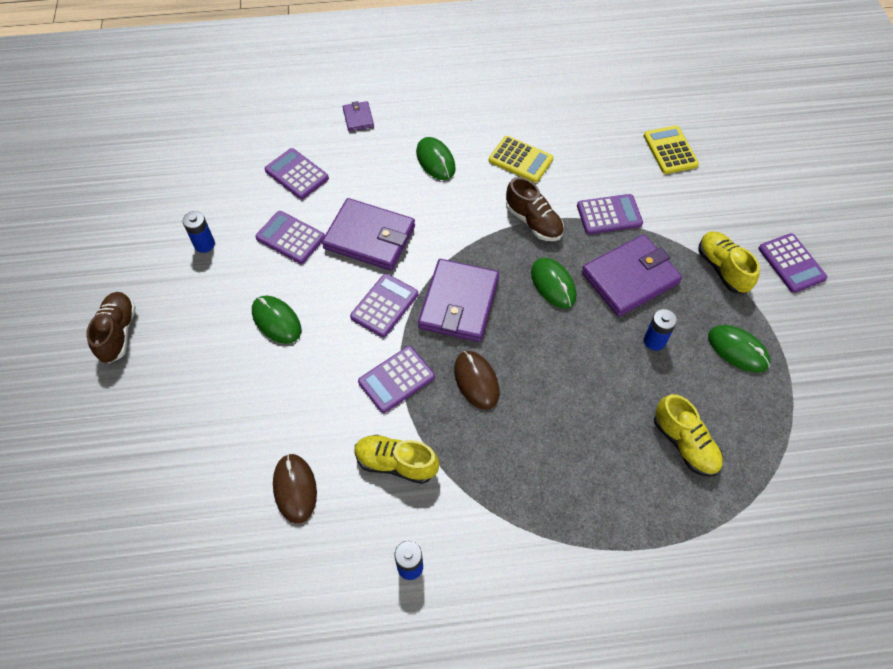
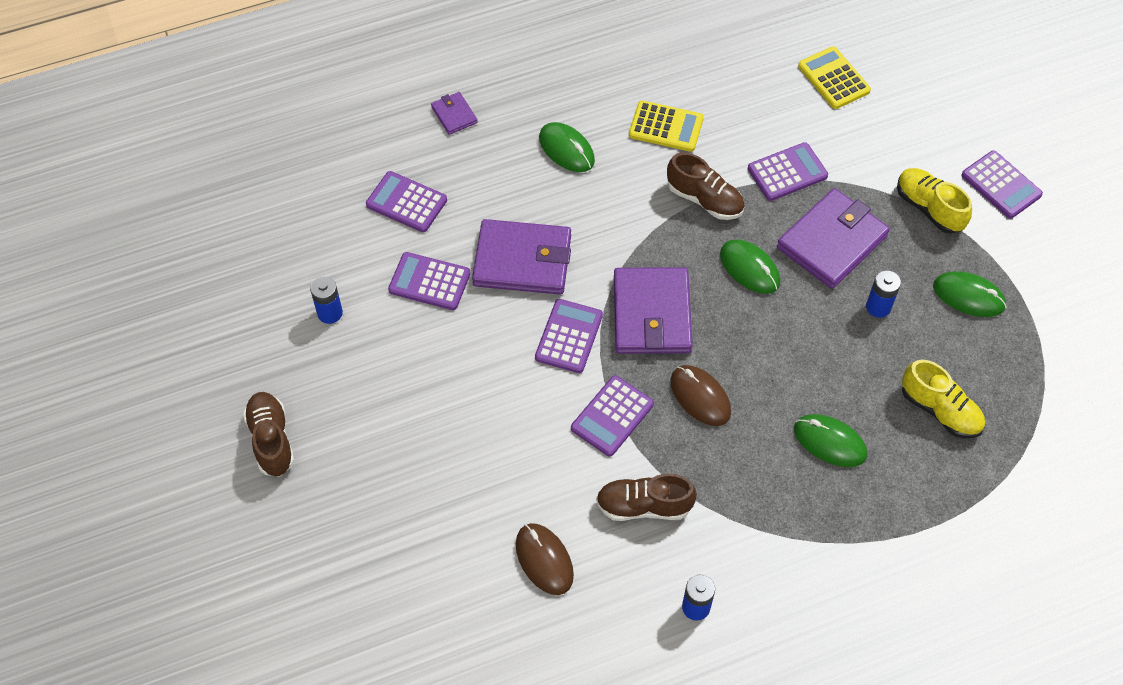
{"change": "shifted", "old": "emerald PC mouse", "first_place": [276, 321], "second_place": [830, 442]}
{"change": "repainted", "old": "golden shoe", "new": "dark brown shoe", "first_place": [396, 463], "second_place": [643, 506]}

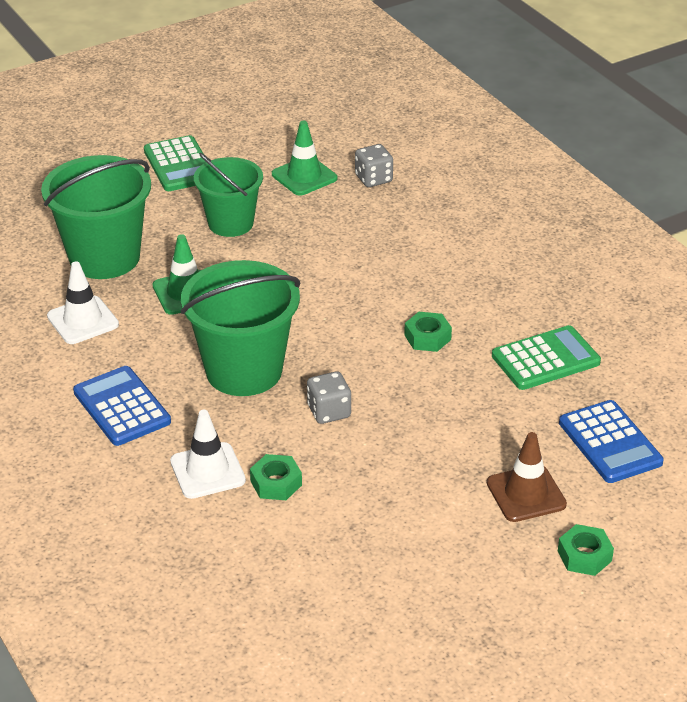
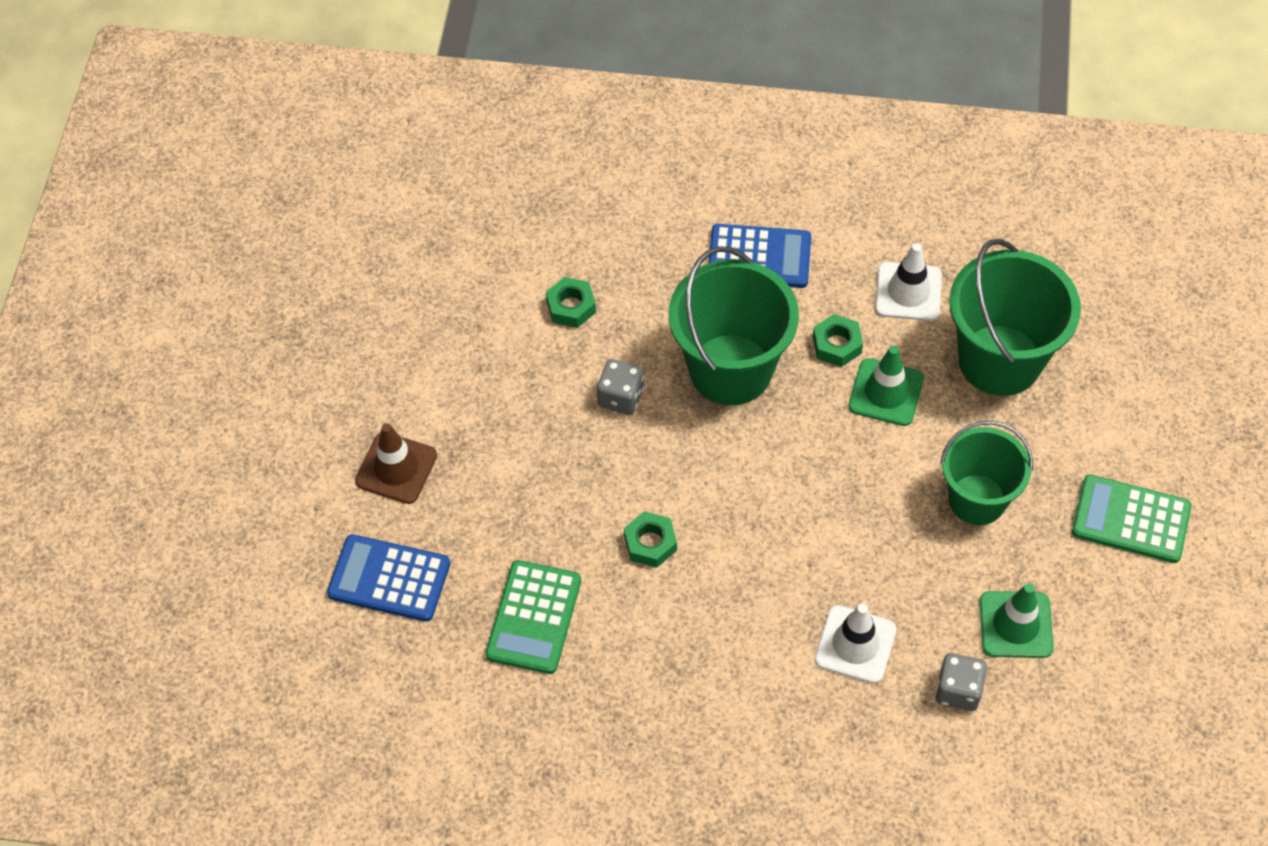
{"change": "shifted", "old": "snow-white road cone", "first_place": [207, 471], "second_place": [855, 644]}
{"change": "shifted", "old": "emerald nut", "first_place": [584, 556], "second_place": [837, 345]}

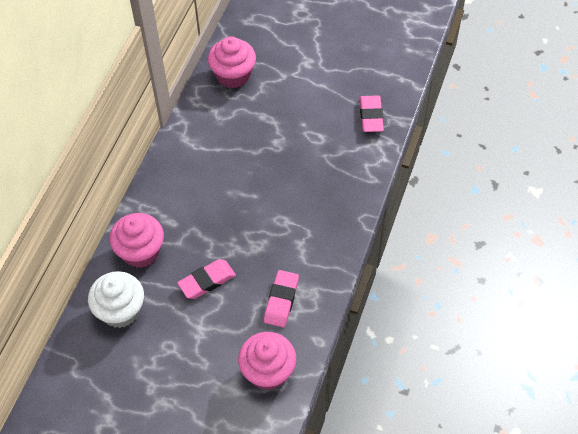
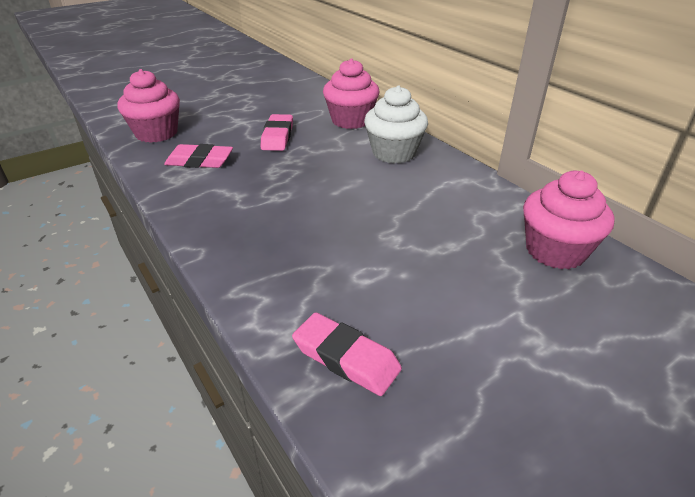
{"change": "shifted", "old": "snow-white fairy cake", "first_place": [120, 310], "second_place": [394, 153]}
{"change": "rotated", "old": "rosy gum eraser", "first_place": [281, 300], "second_place": [200, 161], "degrees": -45}

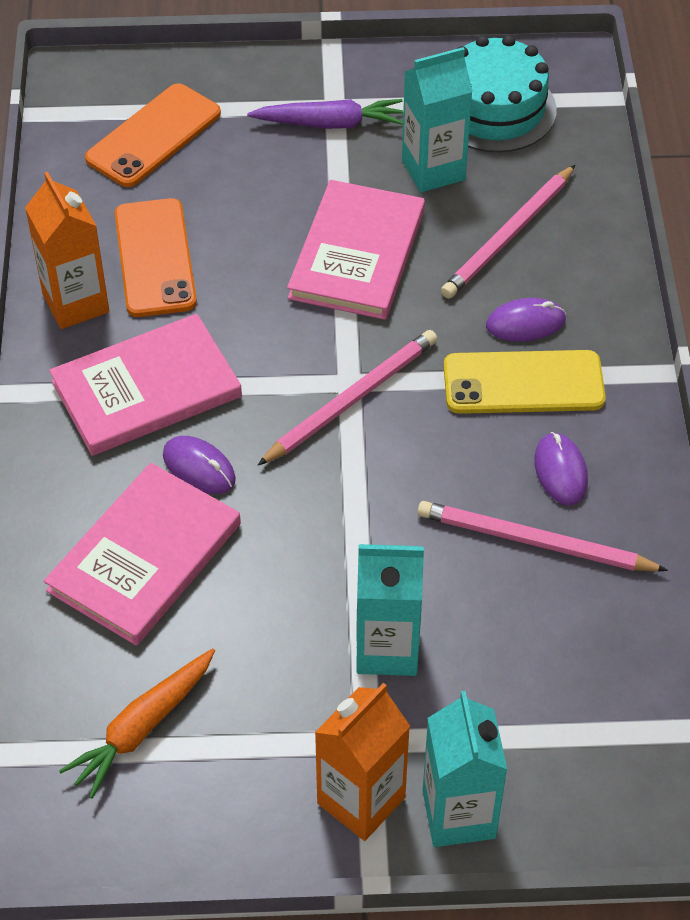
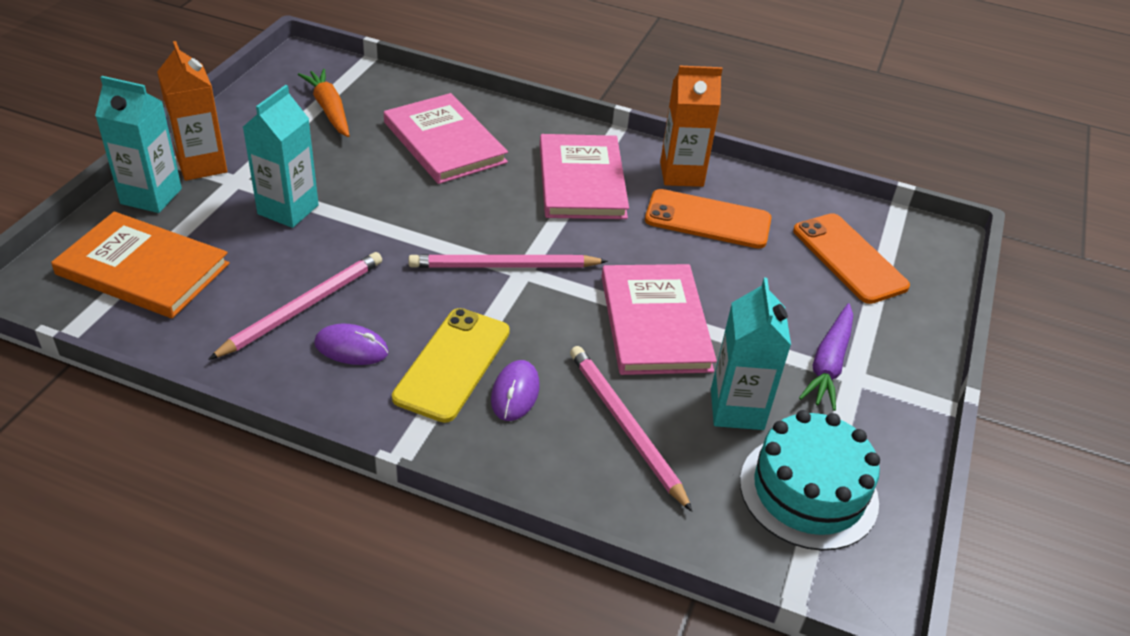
{"change": "gone", "old": "royal purple PC mouse", "first_place": [199, 468]}
{"change": "new", "new": "orange hardback", "second_place": [143, 269]}
{"change": "rotated", "old": "rosy pencil", "first_place": [351, 400], "second_place": [504, 266], "degrees": 105}
{"change": "rotated", "old": "rosy hardback", "first_place": [357, 254], "second_place": [655, 323], "degrees": 45}

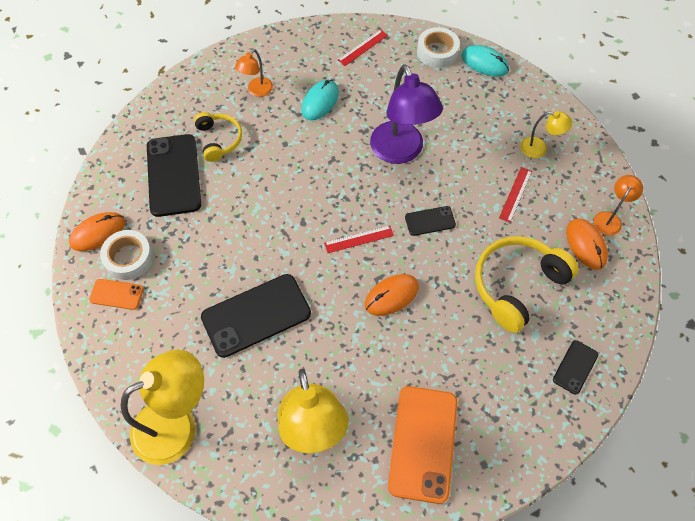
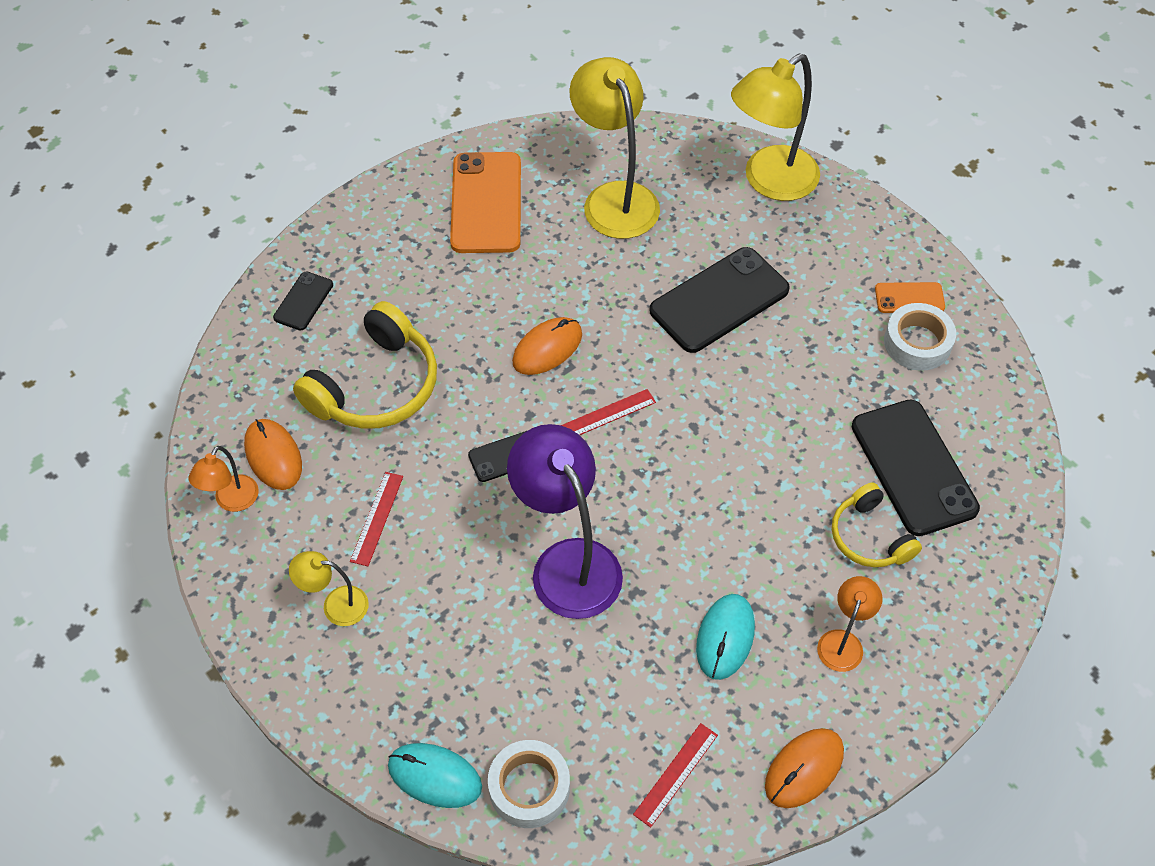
{"change": "shifted", "old": "orange PC mouse", "first_place": [97, 233], "second_place": [804, 769]}

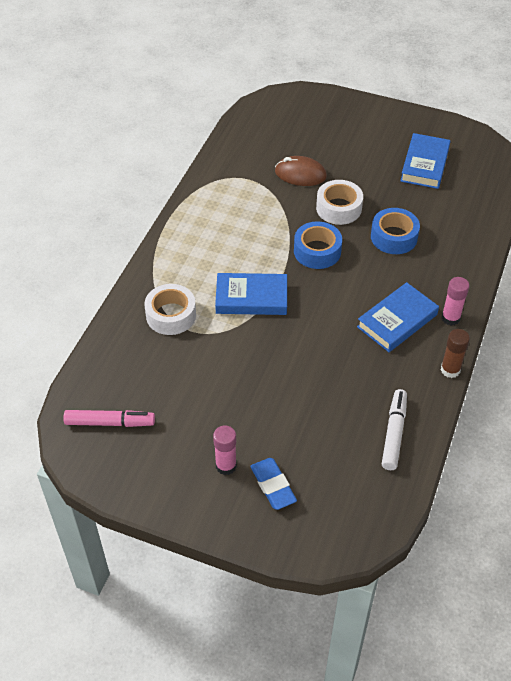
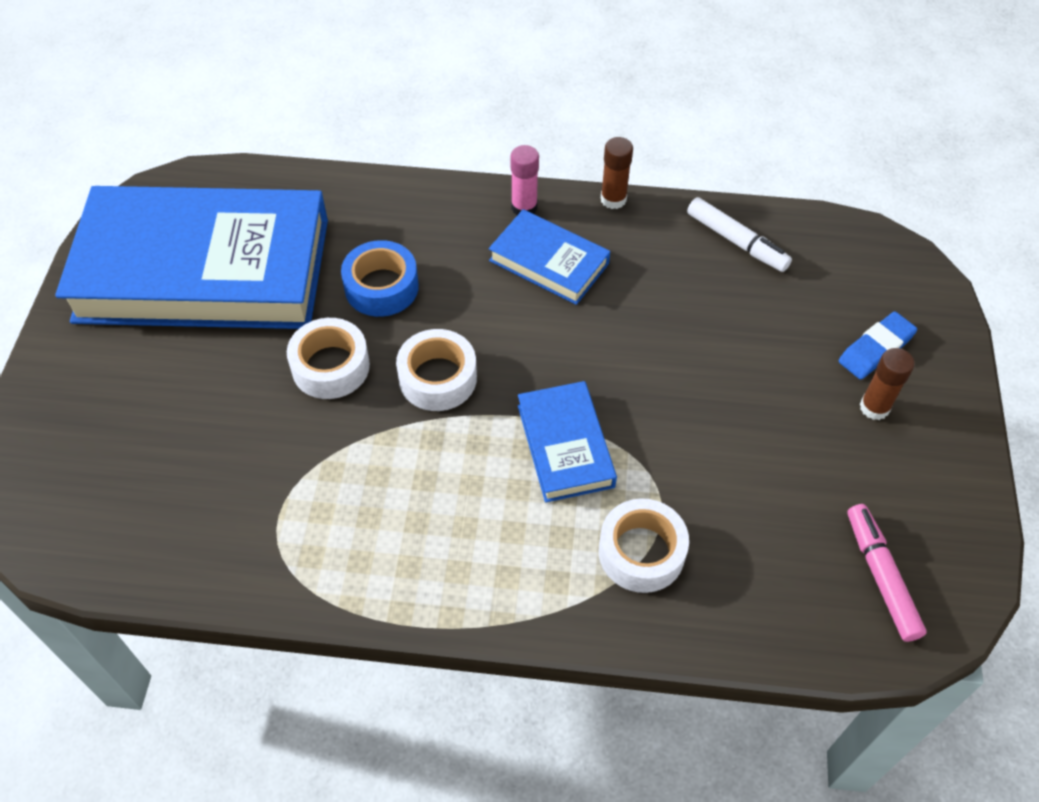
{"change": "gone", "old": "dark brown PC mouse", "first_place": [300, 174]}
{"change": "repainted", "old": "rosy glue", "new": "dark brown glue", "first_place": [226, 466], "second_place": [874, 407]}
{"change": "repainted", "old": "blue sticky tape", "new": "snow-white sticky tape", "first_place": [317, 251], "second_place": [437, 378]}
{"change": "rotated", "old": "snow-white marker", "first_place": [394, 433], "second_place": [736, 241], "degrees": -135}
{"change": "scaled", "old": "blue hardback", "first_place": [424, 165], "second_place": [203, 270], "factor": 2.24}

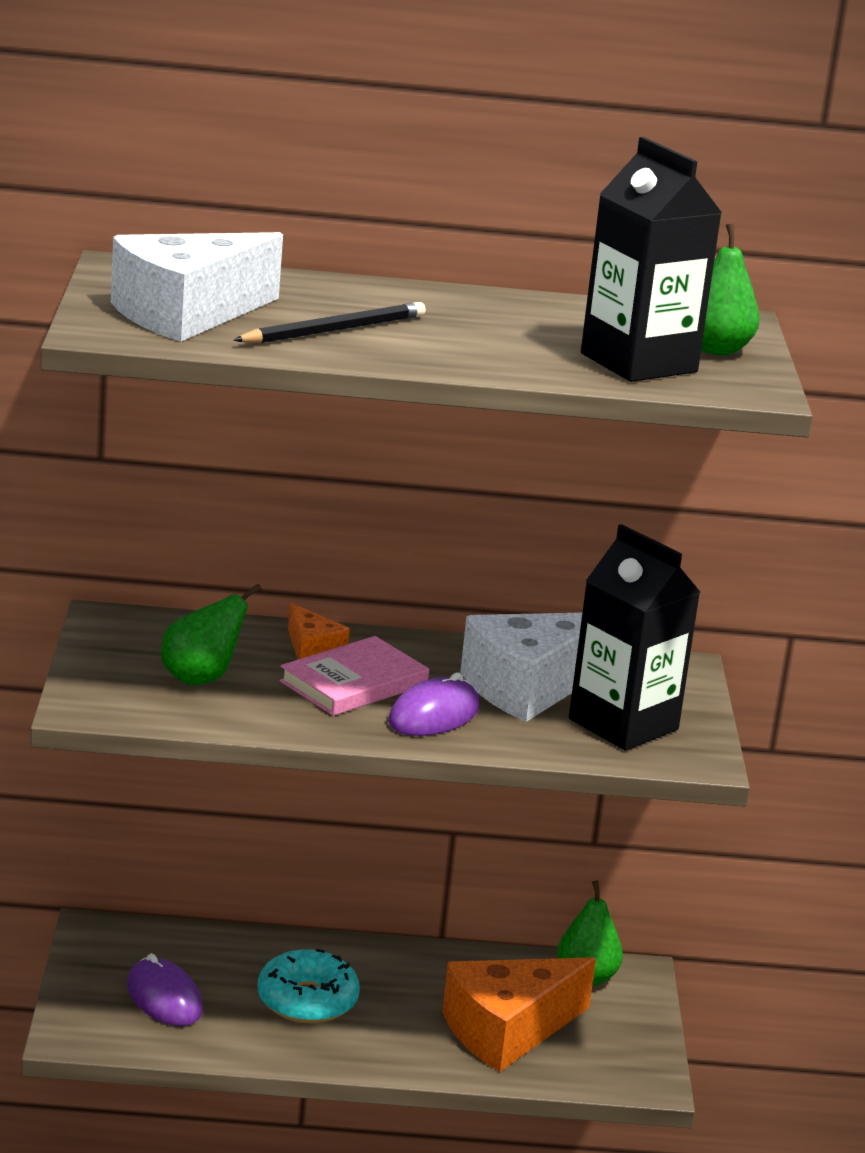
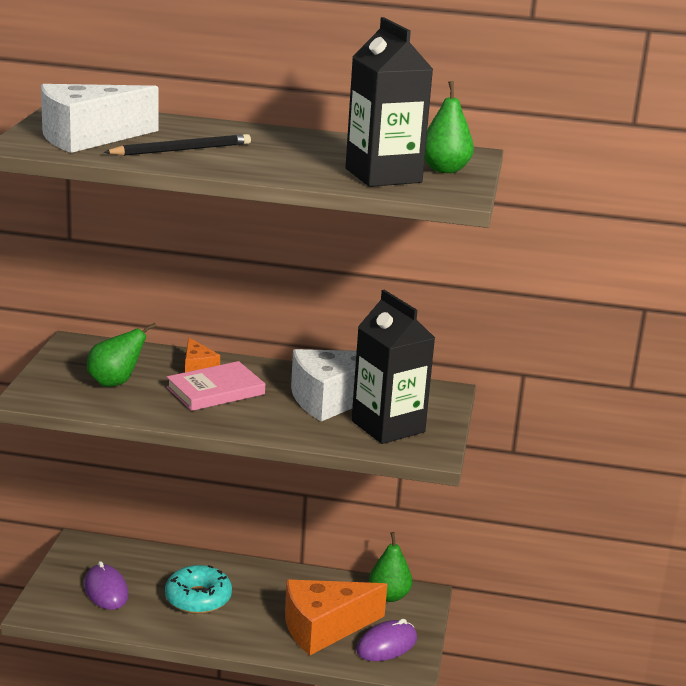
{"change": "shifted", "old": "royal purple PC mouse", "first_place": [434, 715], "second_place": [386, 645]}

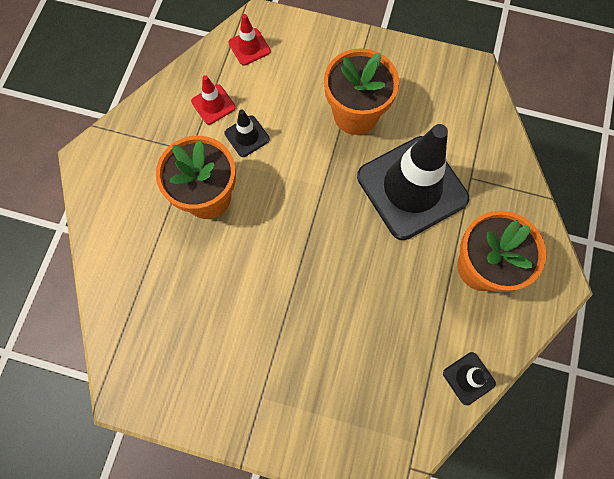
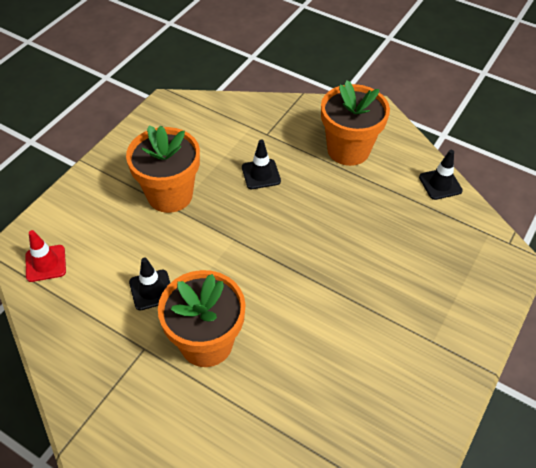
{"change": "gone", "old": "crimson road cone", "first_place": [213, 104]}
{"change": "scaled", "old": "black road cone", "first_place": [412, 187], "second_place": [261, 174], "factor": 0.42}

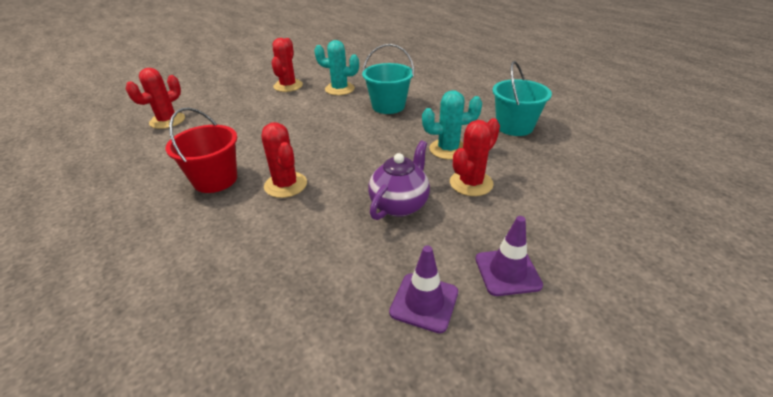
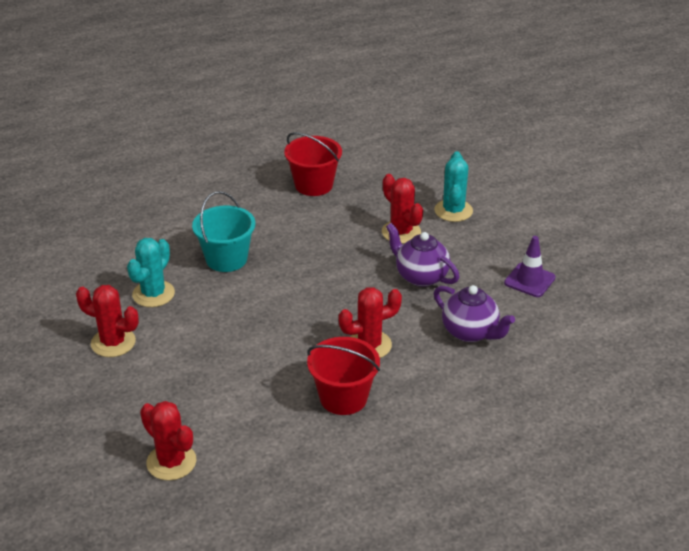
{"change": "gone", "old": "royal purple road cone", "first_place": [507, 272]}
{"change": "new", "new": "royal purple tea pot", "second_place": [470, 332]}
{"change": "shifted", "old": "teal cactus", "first_place": [448, 149], "second_place": [453, 211]}
{"change": "repainted", "old": "teal sand bucket", "new": "crimson sand bucket", "first_place": [514, 127], "second_place": [313, 185]}

